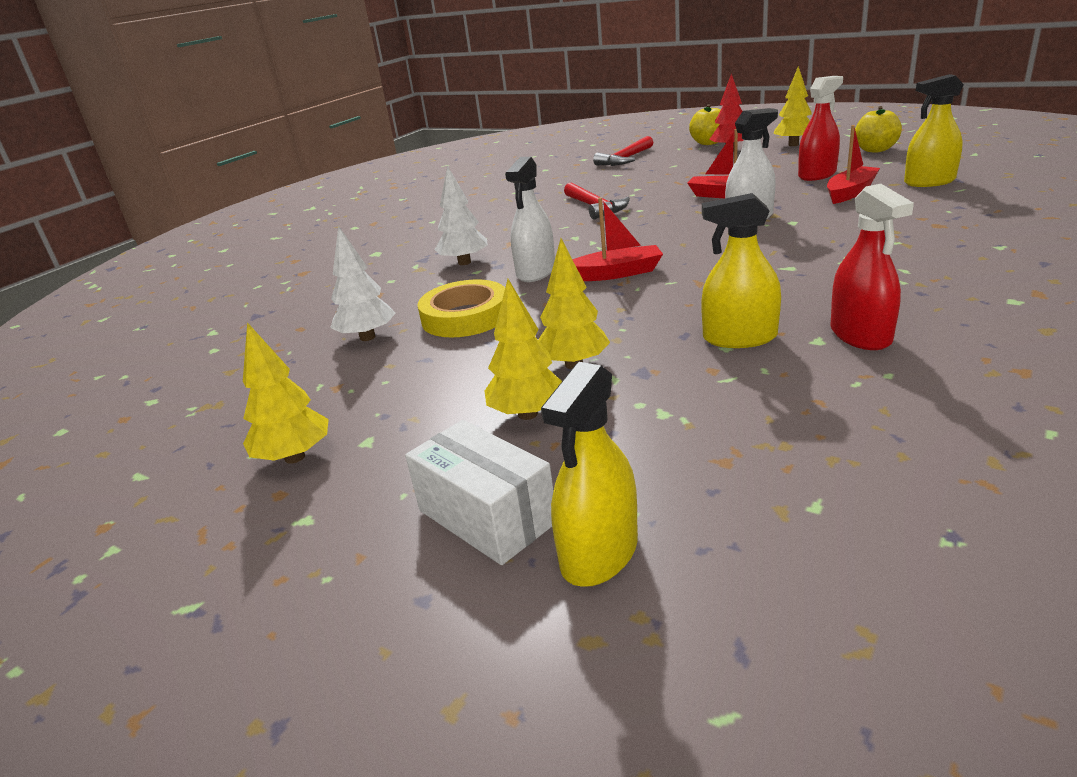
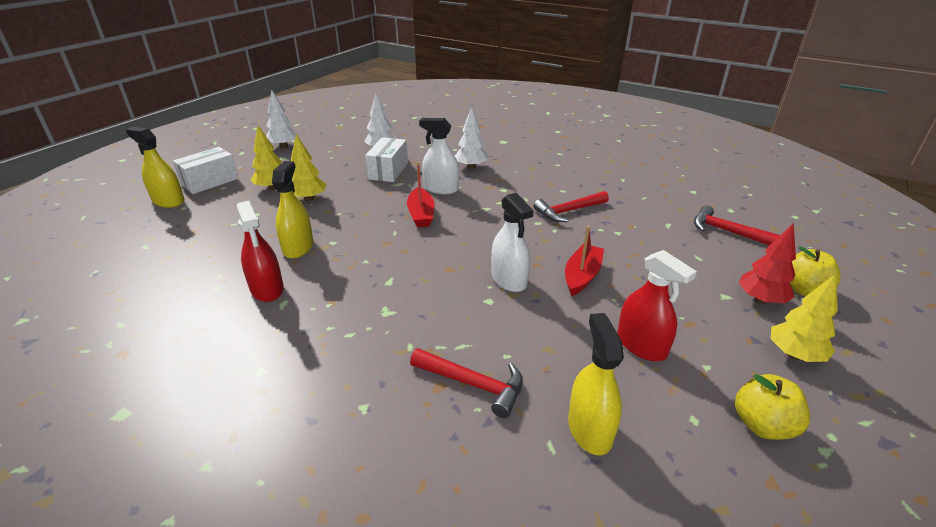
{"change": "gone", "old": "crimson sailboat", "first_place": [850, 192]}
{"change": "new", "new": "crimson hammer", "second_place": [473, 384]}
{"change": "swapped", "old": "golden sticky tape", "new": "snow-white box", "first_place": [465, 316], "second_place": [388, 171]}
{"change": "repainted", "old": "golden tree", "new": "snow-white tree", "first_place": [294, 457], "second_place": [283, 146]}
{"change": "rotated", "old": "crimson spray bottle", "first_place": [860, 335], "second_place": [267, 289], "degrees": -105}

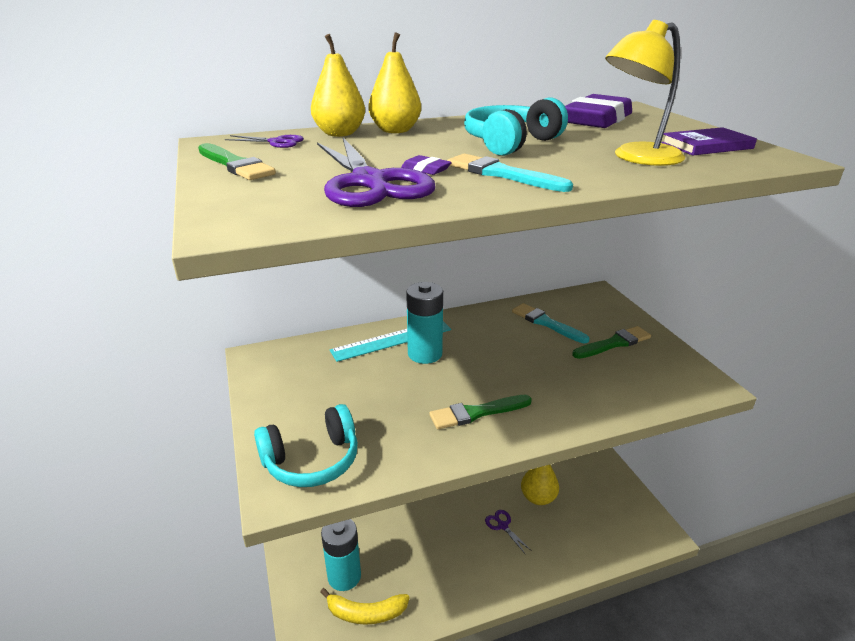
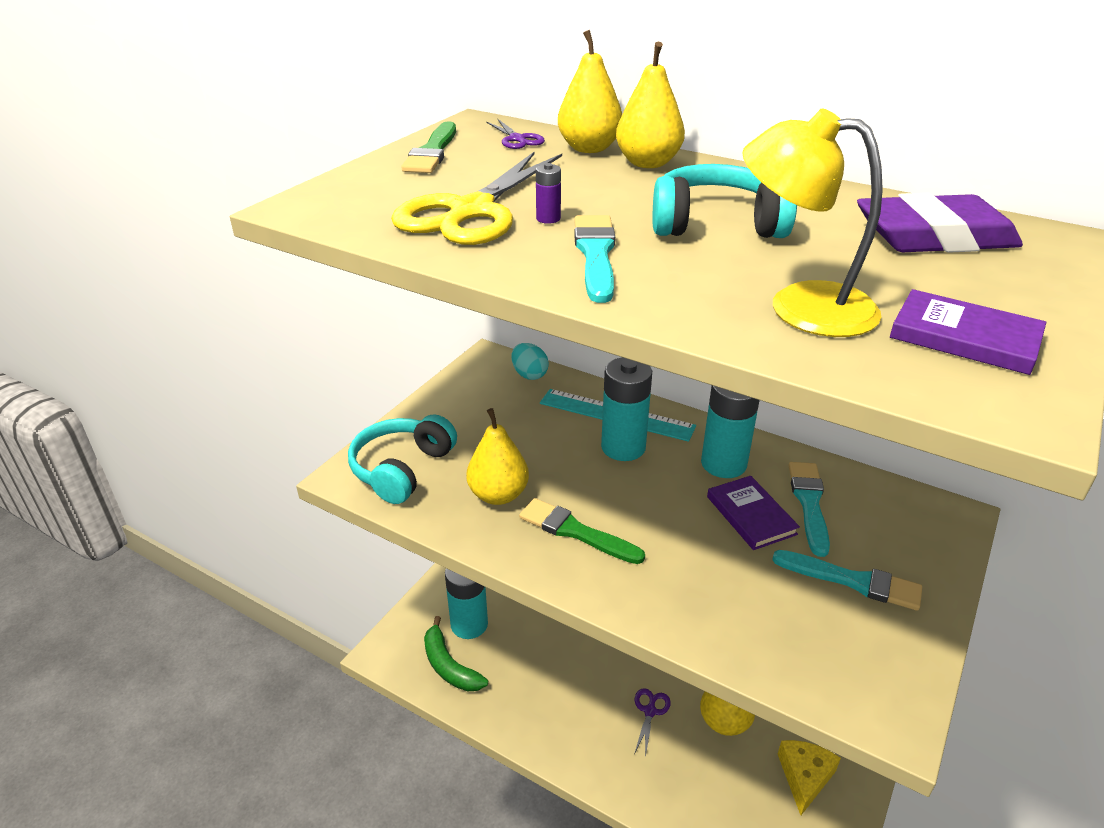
{"change": "new", "new": "golden toy pear", "second_place": [498, 495]}
{"change": "new", "new": "teal egg", "second_place": [529, 374]}
{"change": "new", "new": "teal AA battery", "second_place": [723, 464]}
{"change": "new", "new": "royal purple hardback", "second_place": [751, 515]}
{"change": "new", "new": "golden cheese wedge", "second_place": [804, 777]}
{"change": "swapped", "old": "royal purple gum eraser", "new": "royal purple AA battery", "first_place": [426, 169], "second_place": [548, 218]}
{"change": "repainted", "old": "royal purple pair of scissors", "new": "golden pair of scissors", "first_place": [370, 182], "second_place": [471, 211]}
{"change": "repainted", "old": "golden banana fruit", "new": "emerald banana fruit", "first_place": [366, 613], "second_place": [449, 666]}
{"change": "repainted", "old": "emerald paintbrush", "new": "teal paintbrush", "first_place": [614, 343], "second_place": [853, 581]}
{"change": "rotated", "old": "teal headset", "first_place": [312, 460], "second_place": [402, 469], "degrees": 90}

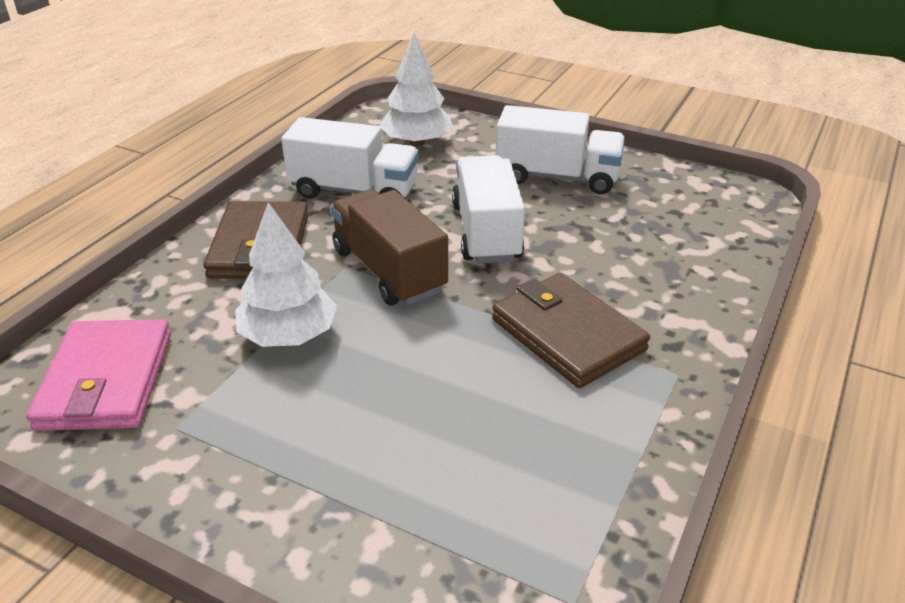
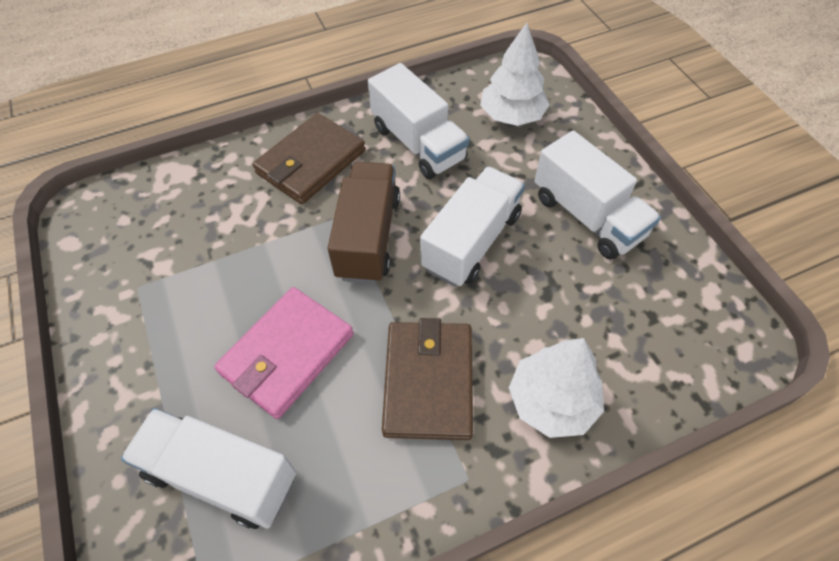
{"change": "new", "new": "snow-white truck", "second_place": [221, 475]}
{"change": "shifted", "old": "rosy wallet", "first_place": [106, 380], "second_place": [287, 354]}
{"change": "shifted", "old": "snow-white tree", "first_place": [289, 336], "second_place": [552, 401]}

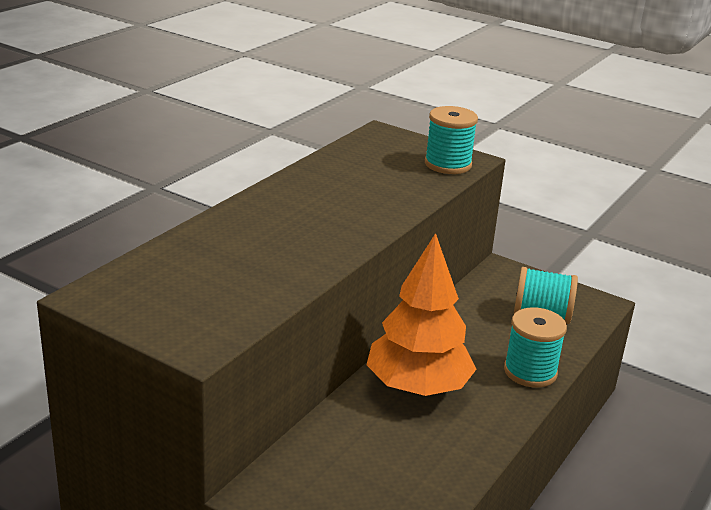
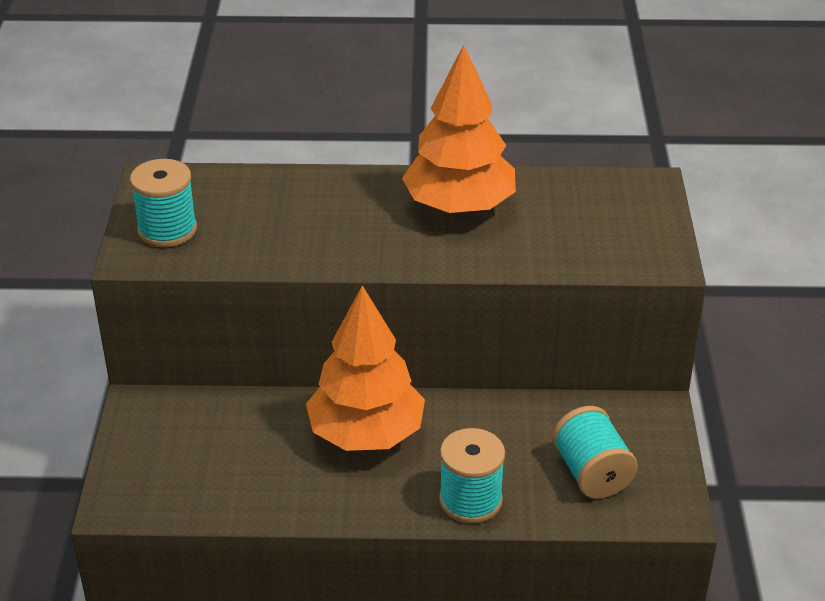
{"change": "new", "new": "orange tree", "second_place": [459, 206]}
{"change": "shifted", "old": "teal bobbin", "first_place": [448, 164], "second_place": [167, 230]}

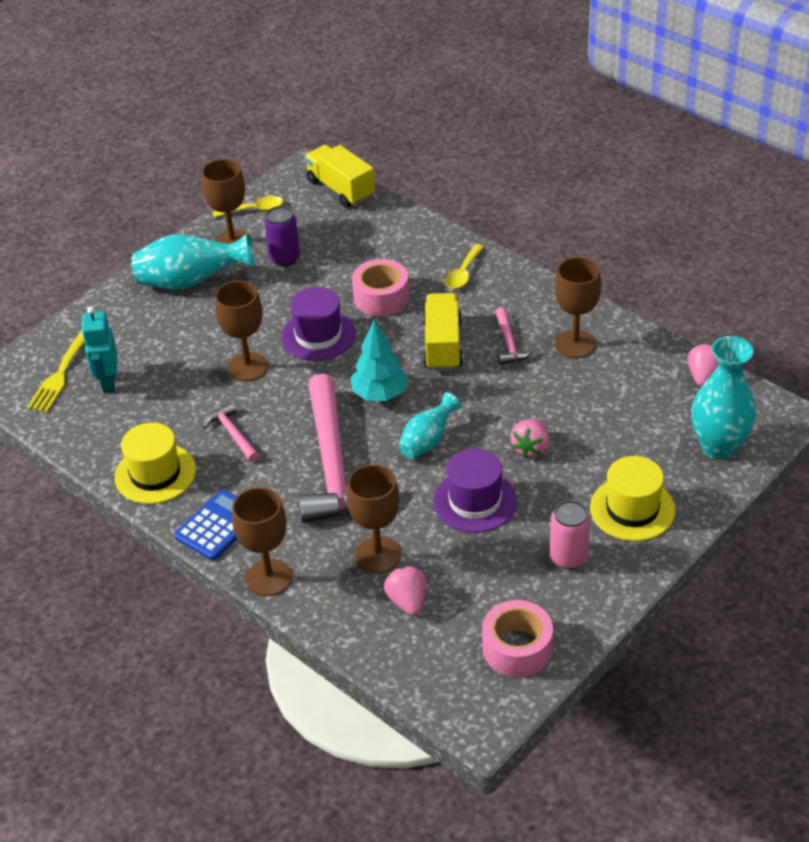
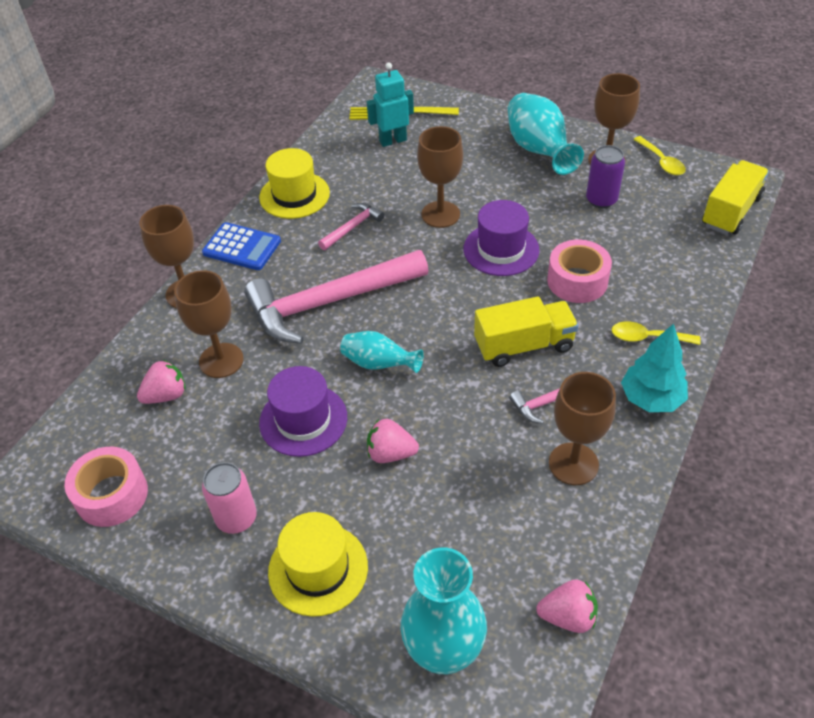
{"change": "shifted", "old": "teal tree", "first_place": [380, 394], "second_place": [651, 399]}

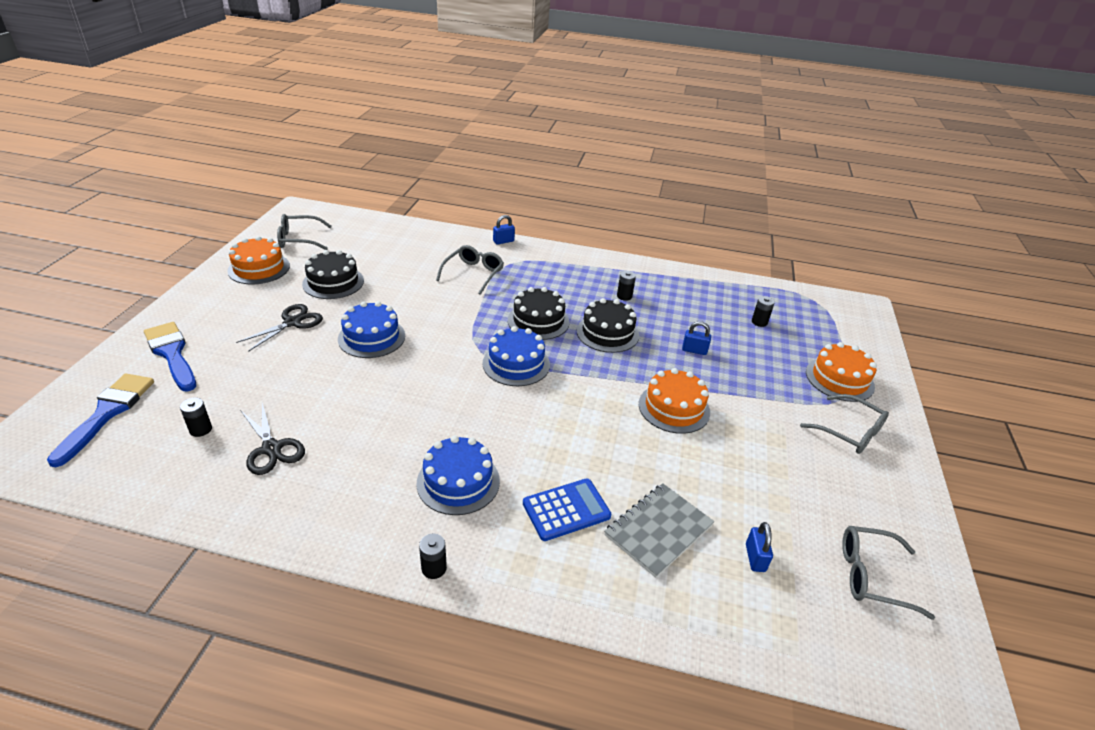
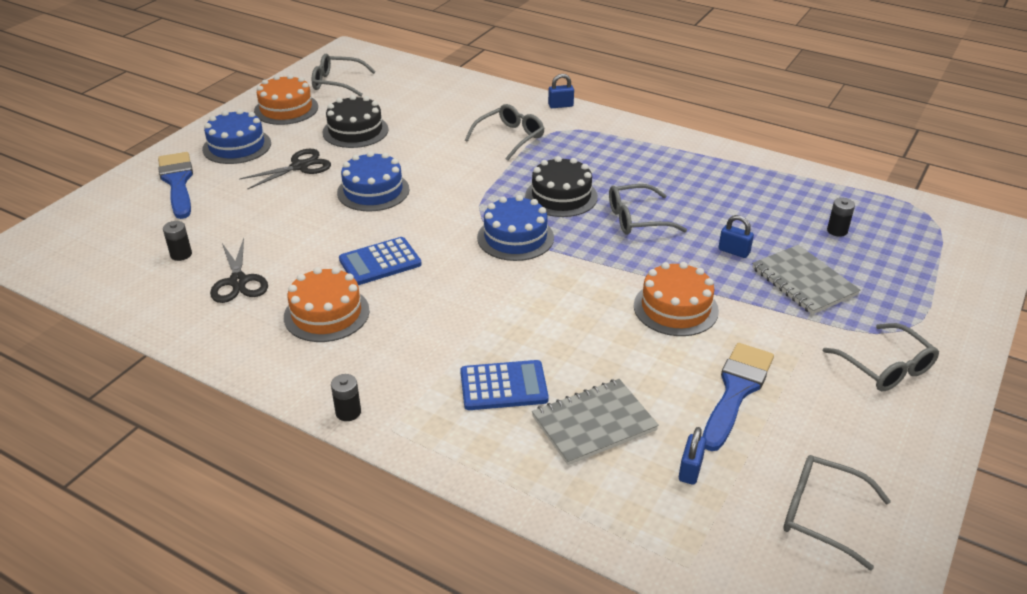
{"change": "gone", "old": "black AA battery", "first_place": [624, 296]}
{"change": "new", "new": "blue adding machine", "second_place": [380, 262]}
{"change": "new", "new": "gray exercise book", "second_place": [804, 281]}
{"change": "shifted", "old": "blue paintbrush", "first_place": [107, 413], "second_place": [736, 391]}
{"change": "shifted", "old": "blue gateau", "first_place": [458, 482], "second_place": [237, 146]}
{"change": "shifted", "old": "orange gateau", "first_place": [839, 379], "second_place": [326, 313]}
{"change": "swapped", "old": "black gateau", "new": "gray spectacles", "first_place": [607, 333], "second_place": [636, 219]}

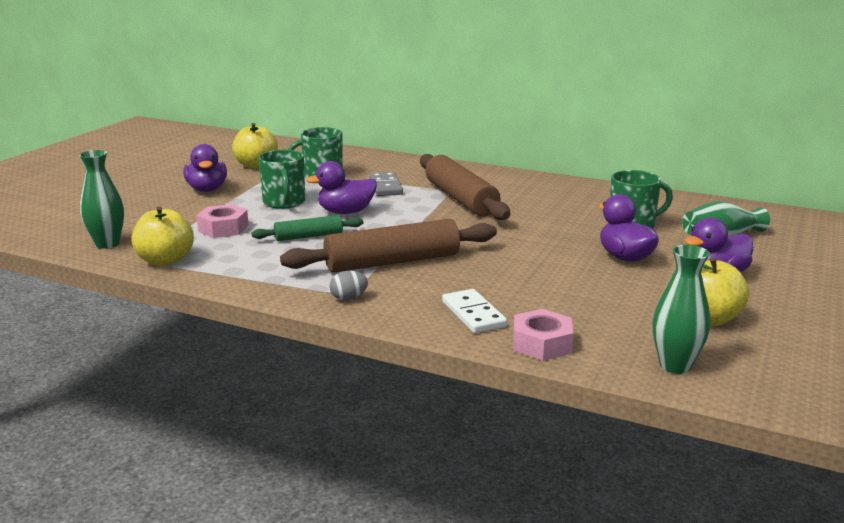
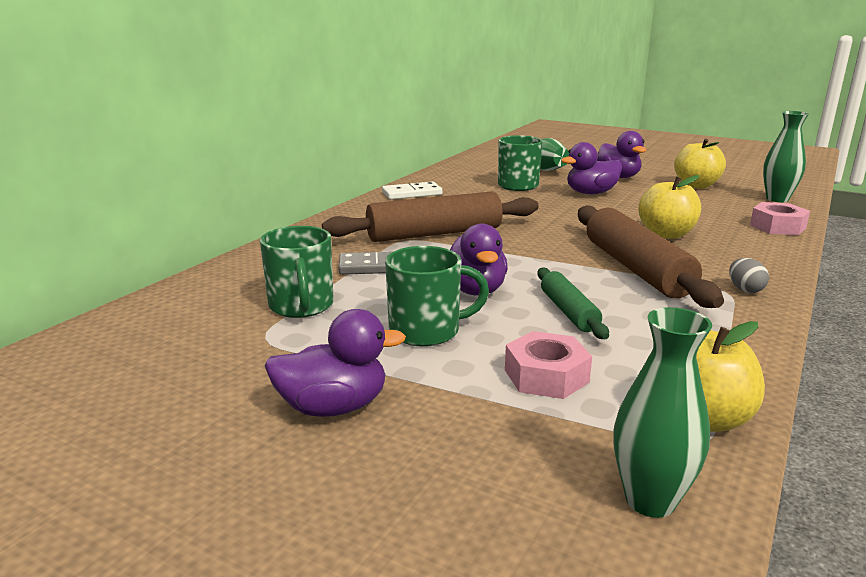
{"change": "shifted", "old": "golden apple", "first_place": [256, 165], "second_place": [666, 234]}
{"change": "shifted", "old": "snow-white domino tile", "first_place": [473, 314], "second_place": [412, 193]}

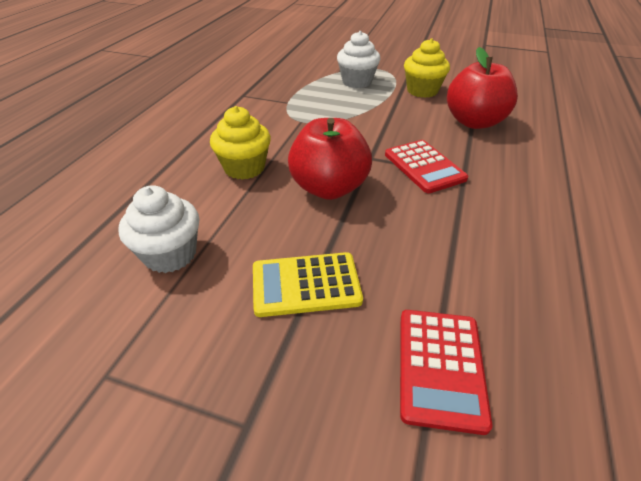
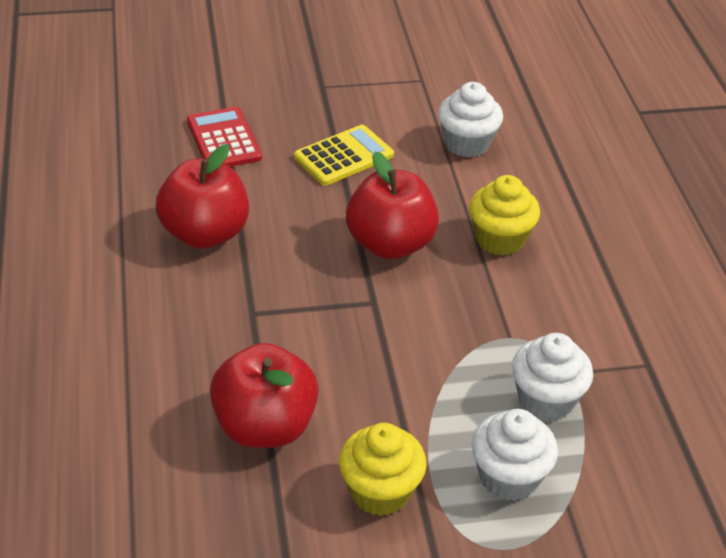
{"change": "gone", "old": "crimson adding machine", "first_place": [424, 166]}
{"change": "new", "new": "crimson apple", "second_place": [205, 234]}
{"change": "new", "new": "snow-white fairy cake", "second_place": [546, 400]}

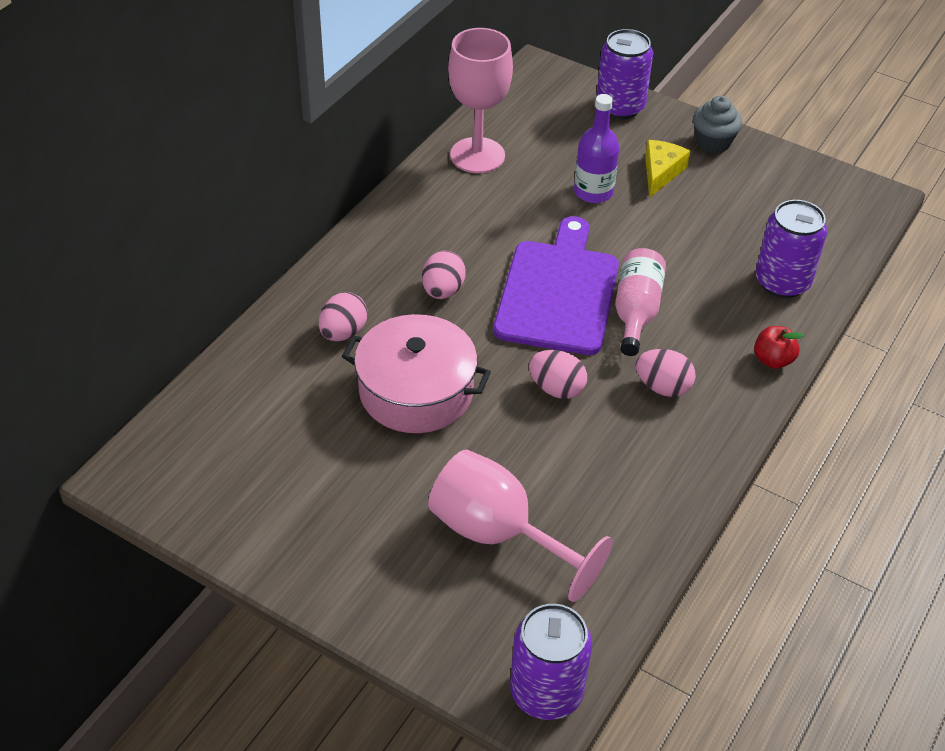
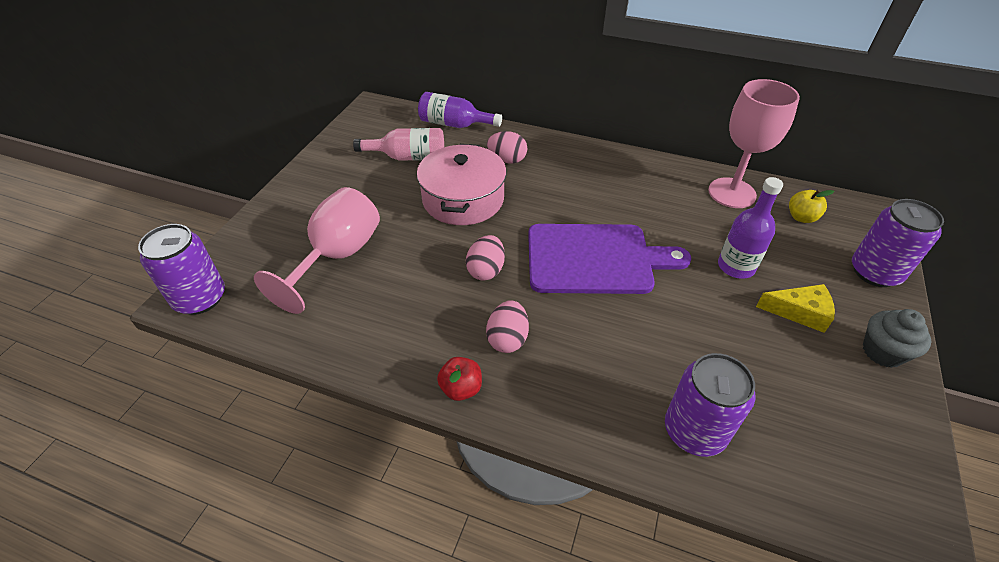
{"change": "gone", "old": "rosy egg", "first_place": [443, 291]}
{"change": "new", "new": "royal purple drink bottle", "second_place": [454, 124]}
{"change": "new", "new": "golden apple", "second_place": [801, 217]}
{"change": "shifted", "old": "rosy drink bottle", "first_place": [636, 311], "second_place": [409, 157]}
{"change": "shifted", "old": "crimson apple", "first_place": [773, 360], "second_place": [461, 388]}

